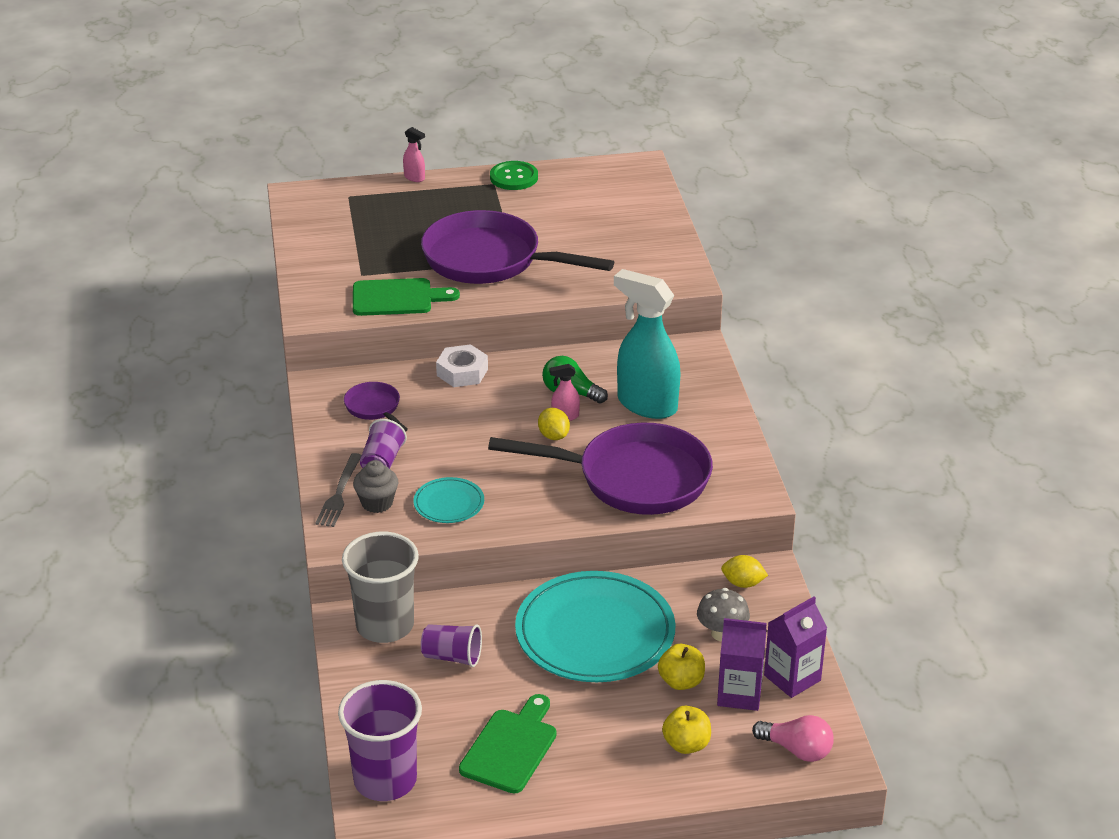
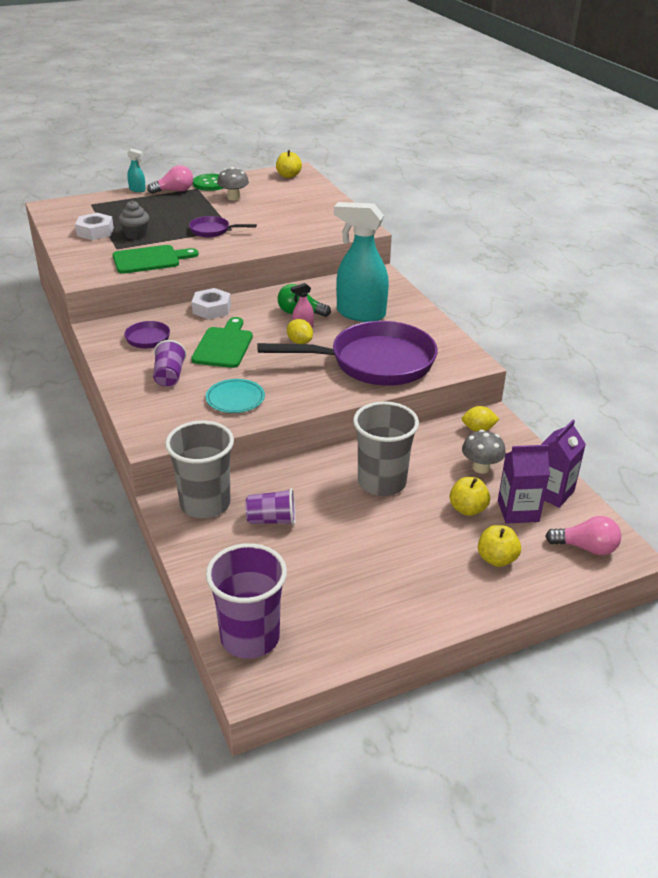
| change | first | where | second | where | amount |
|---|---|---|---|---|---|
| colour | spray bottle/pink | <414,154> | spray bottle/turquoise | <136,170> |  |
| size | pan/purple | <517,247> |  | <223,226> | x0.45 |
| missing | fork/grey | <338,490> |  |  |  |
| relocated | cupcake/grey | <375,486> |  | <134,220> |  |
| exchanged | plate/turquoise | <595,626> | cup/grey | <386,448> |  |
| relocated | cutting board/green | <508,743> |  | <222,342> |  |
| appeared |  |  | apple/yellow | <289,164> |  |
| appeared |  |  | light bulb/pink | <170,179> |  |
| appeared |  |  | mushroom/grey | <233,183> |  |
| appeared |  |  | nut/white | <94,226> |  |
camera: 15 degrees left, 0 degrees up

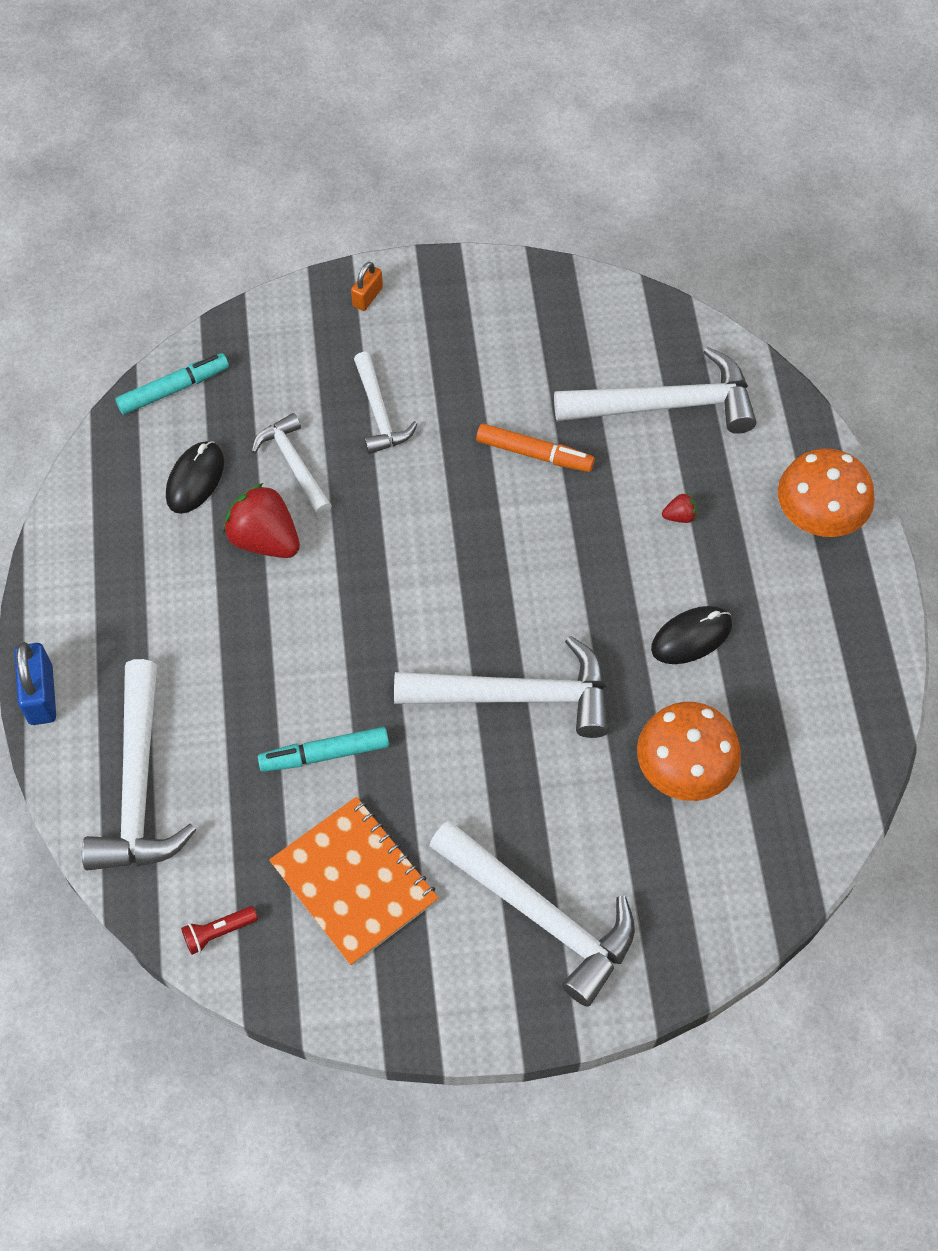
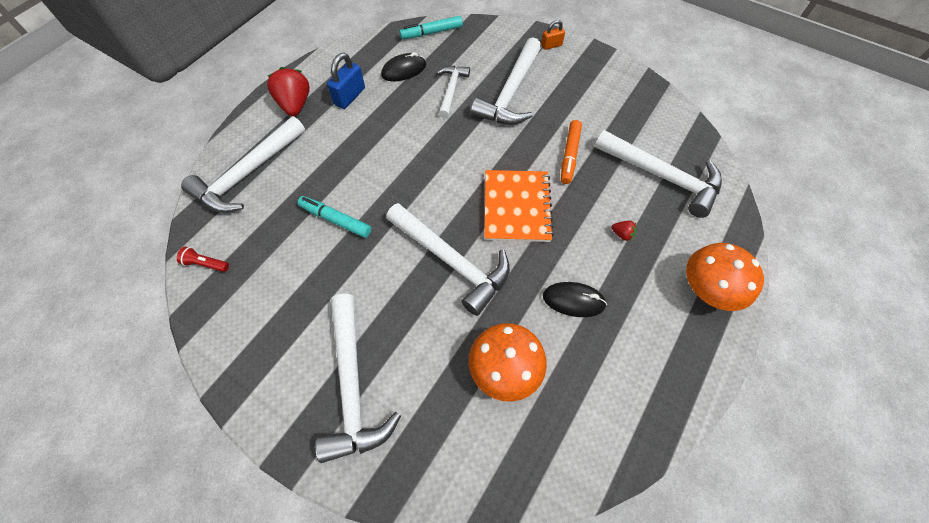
| change | first | where | second | where | amount |
|---|---|---|---|---|---|
| size | hammer/white | <386,403> |  | <505,81> | x1.73 |
| spun | marker/turquoise | <172,384> |  | <431,27> | 150 degrees clockwise |
| spun | marker/orange | <535,447> |  | <571,152> | 45 degrees clockwise |
| relocated | strawberry/red | <261,520> |  | <288,91> |  |
| relocated | padlock/blue | <35,683> |  | <346,81> |  |
| relocated | notebook/orange | <354,881> |  | <519,206> |  |
camera: 40 degrees right, 0 degrees up

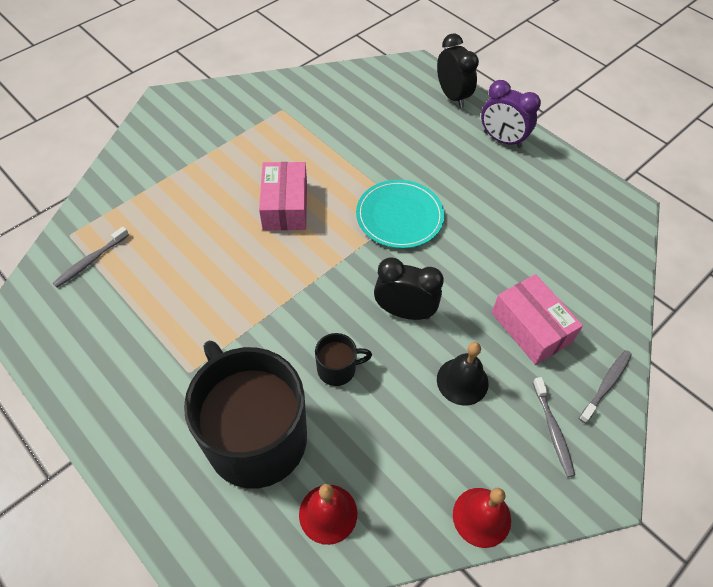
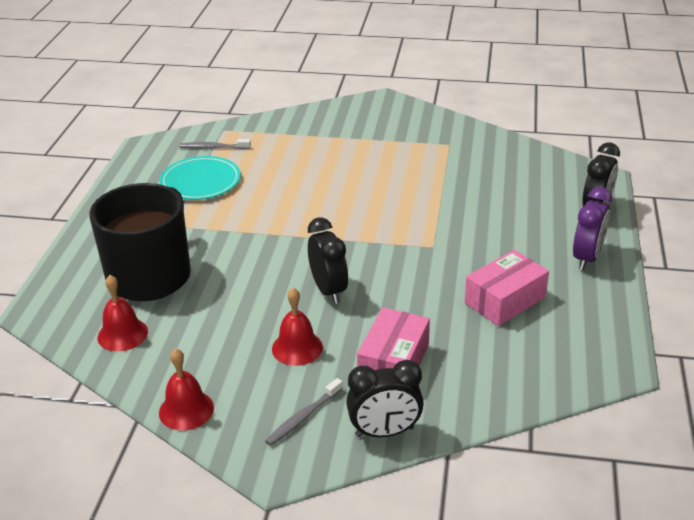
| change | first | where | second | where | amount |
|---|---|---|---|---|---|
| spun | clock/purple | <511,114> |  | <592,228> | 150 degrees counterclockwise |
| relocated | box/pink | <283,196> |  | <507,288> |  |
| relocated | plate/turquoise | <400,214> |  | <200,178> |  |
| missing | mug/black | <343,359> |  |  |  |
| colour | bell/black | <463,374> | bell/red | <297,327> |  |
| exchanged | toothbrush/grey | <605,386> | clock/black | <385,398> |  |
camera: 55 degrees right, 20 degrees down

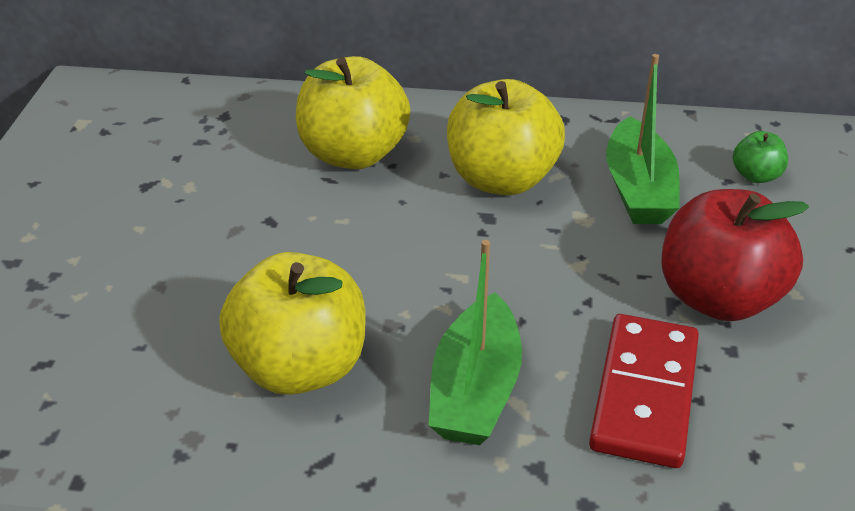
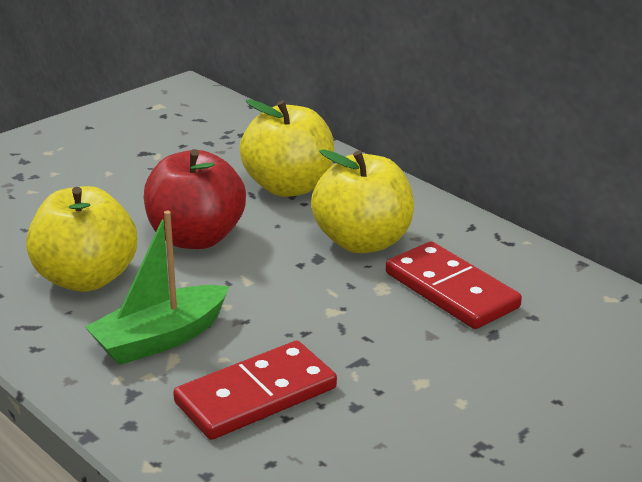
| change | first | where | second | where | amount |
|---|---|---|---|---|---|
| exchanged | boat/green | <643,139> | domino/red | <454,285> |  |
| missing | apple/green | <760,157> |  |  |  |
| relocated | apple/red | <735,255> |  | <195,199> |  |
camera: 40 degrees right, 10 degrees down

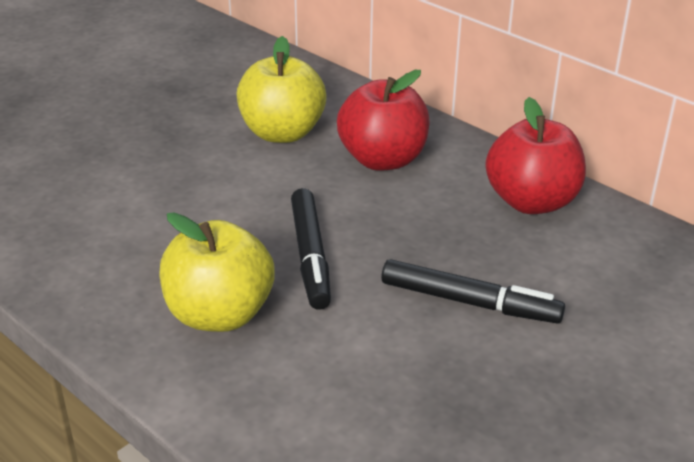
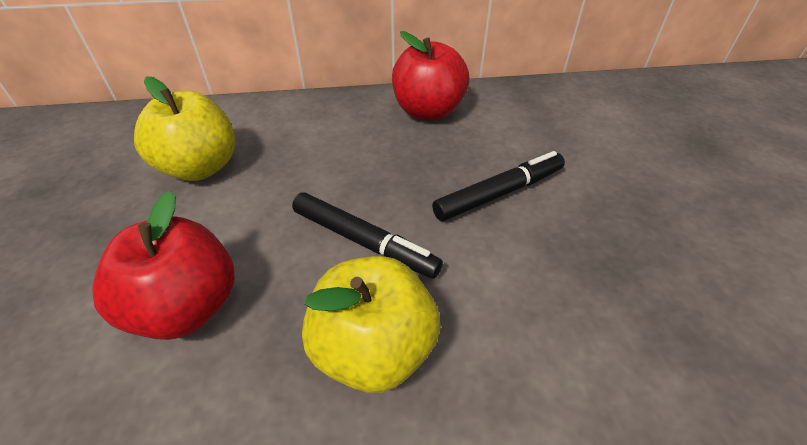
| change | first | where | second | where | amount |
|---|---|---|---|---|---|
| relocated | apple/red | <383,120> |  | <163,265> |  |
camera: 50 degrees left, 10 degrees up

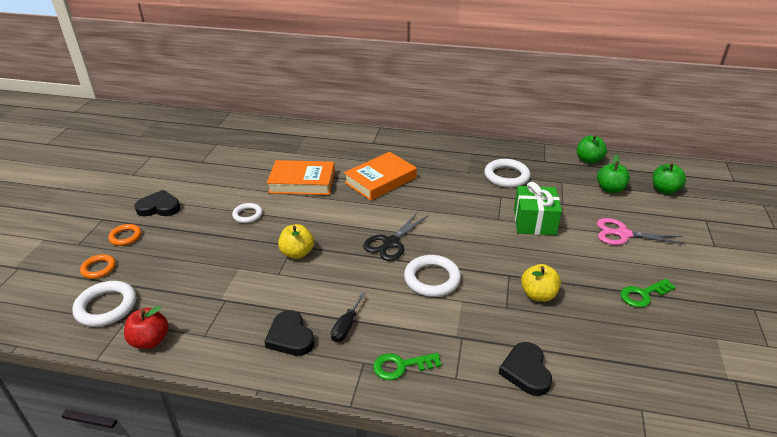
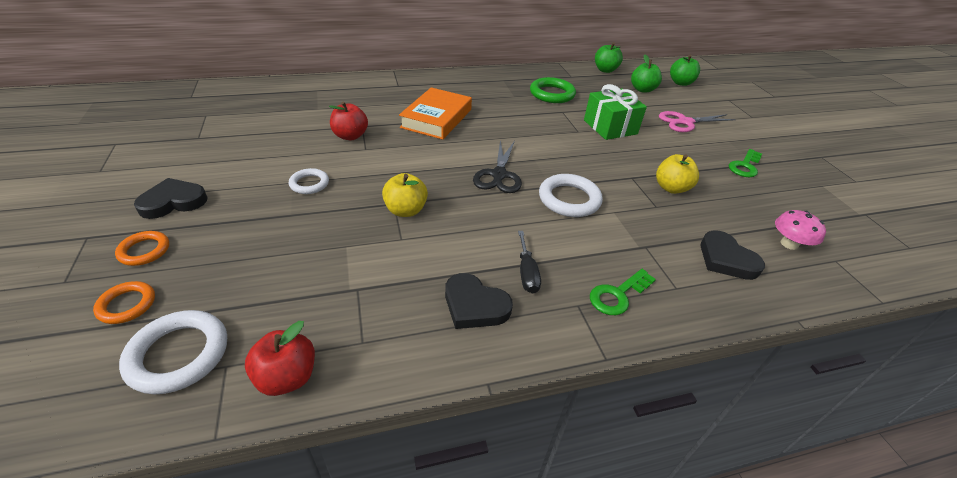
| change | first | where | second | where | amount |
|---|---|---|---|---|---|
| colour | ring/white | <507,173> | ring/green | <553,90> |  |
| exchanged | book/orange | <301,177> | apple/red | <348,121> |  |
| appeared |  |  | mushroom/pink | <800,230> |  |
camera: 30 degrees left, 5 degrees up

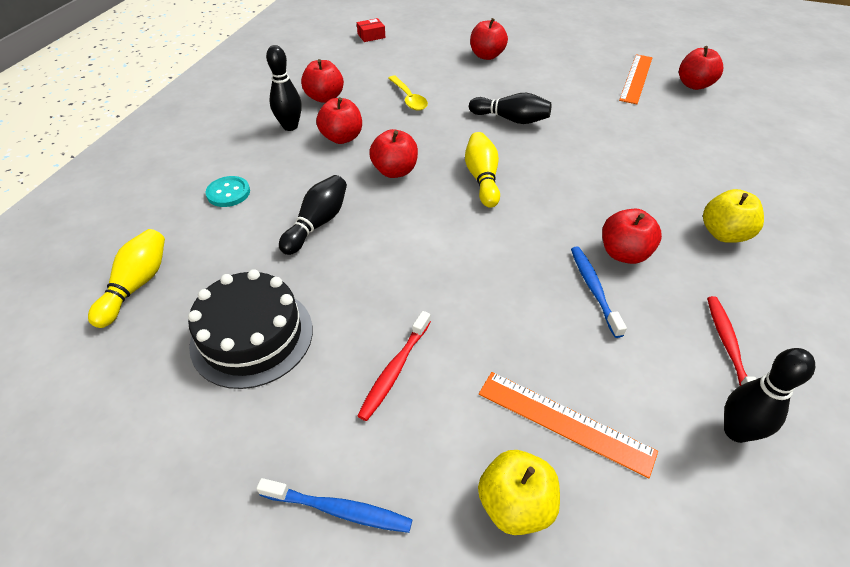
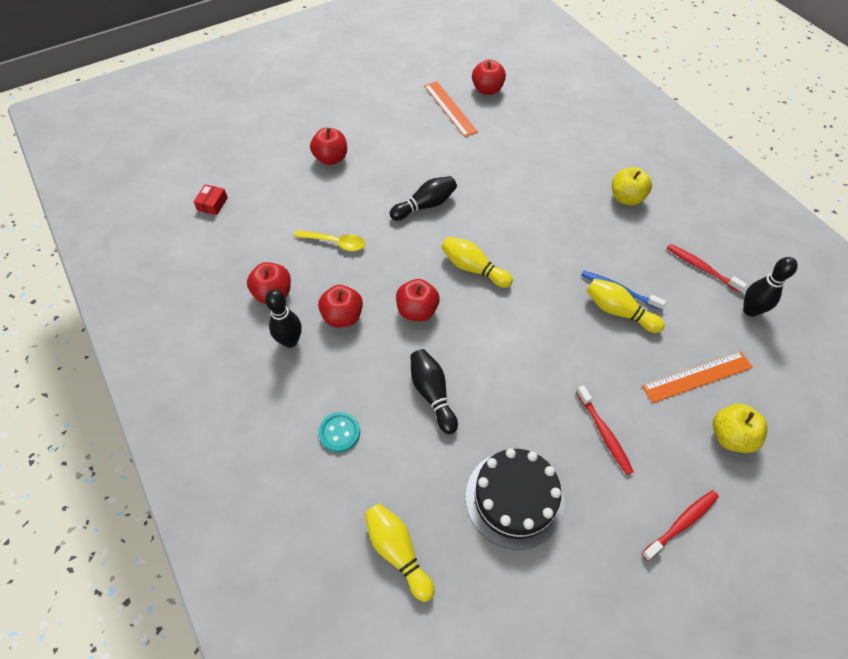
| change | first | where | second | where | amount |
|---|---|---|---|---|---|
| missing | apple/red | <632,236> |  |  |  |
| colour | toothbrush/blue | <334,505> | toothbrush/red | <680,525> |  |
| appeared |  |  | bowling pin/yellow | <625,306> |  |
camera: 50 degrees left, 10 degrees up

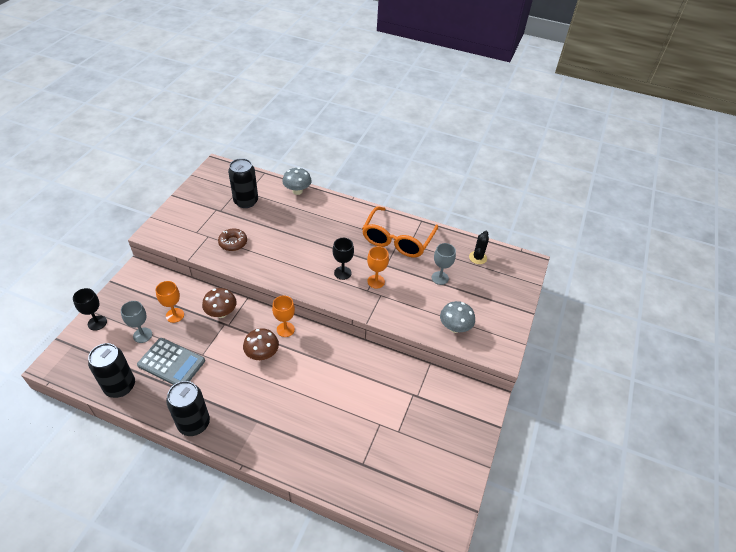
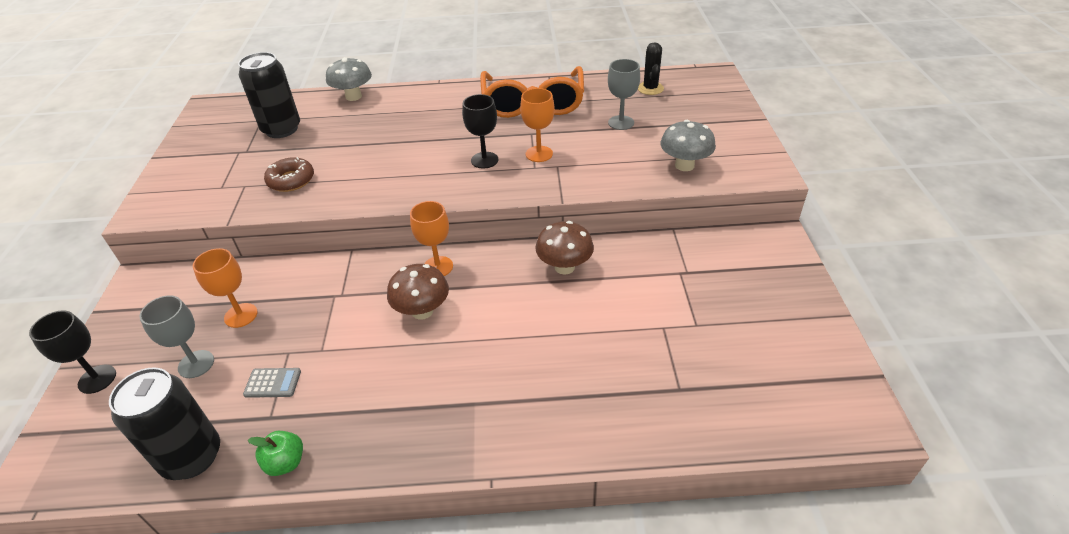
| change | first | where | second | where | amount |
|---|---|---|---|---|---|
| relocated | mushroom/brown | <219,303> |  | <564,247> |  |
| size | calculator/grey | <171,361> |  | <272,383> | x0.47 |
| missing | can/black | <188,408> |  |  |  |
| appeared |  |  | apple/green | <275,453> |  |
camera: 20 degrees left, 5 degrees down

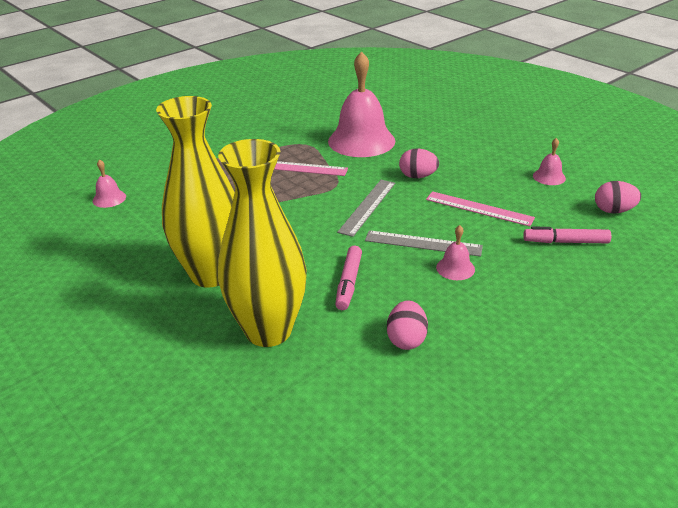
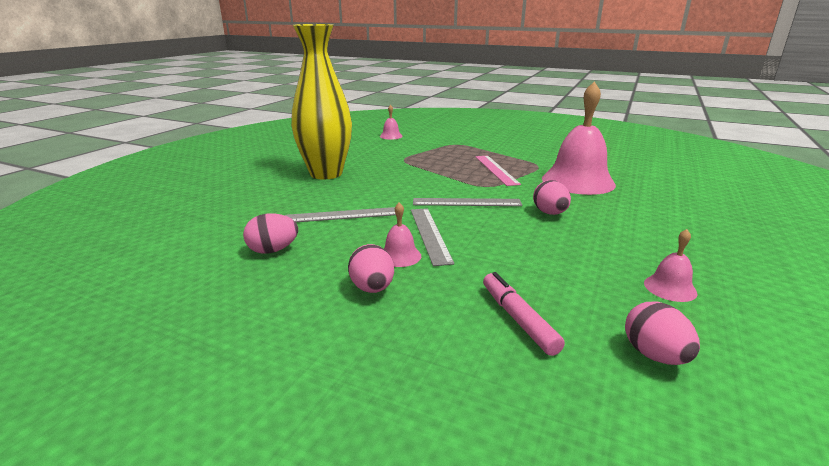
| change | first | where | second | where | amount |
|---|---|---|---|---|---|
| missing | vase/yellow | <262,243> |  |  |  |
| missing | ruler/pink | <480,208> |  |  |  |
| exchanged | marker/pink | <348,278> | ruler/grey | <340,214> |  |
| appeared |  |  | egg/pink | <371,268> |  |
camera: 65 degrees right, 10 degrees down

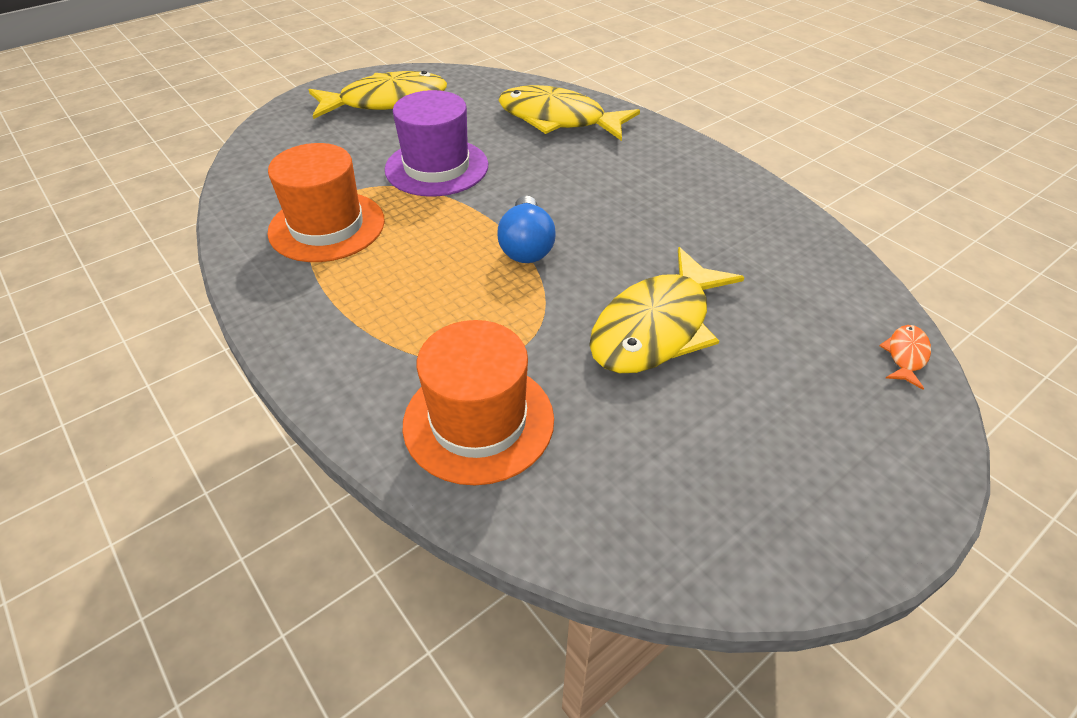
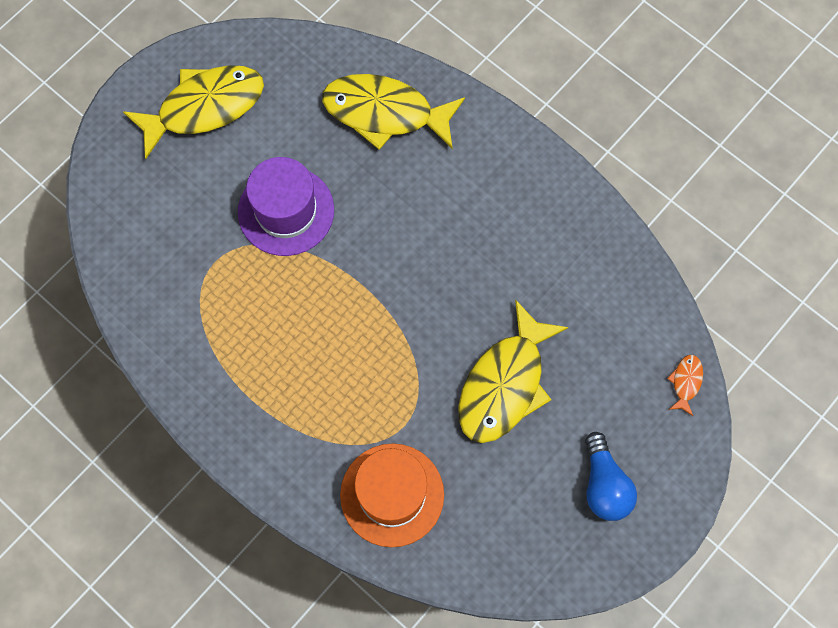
| change | first | where | second | where | amount |
|---|---|---|---|---|---|
| missing | hat/orange | <326,202> |  |  |  |
| relocated | light bulb/blue | <526,229> |  | <611,476> |  |
camera: 10 degrees left, 25 degrees up

